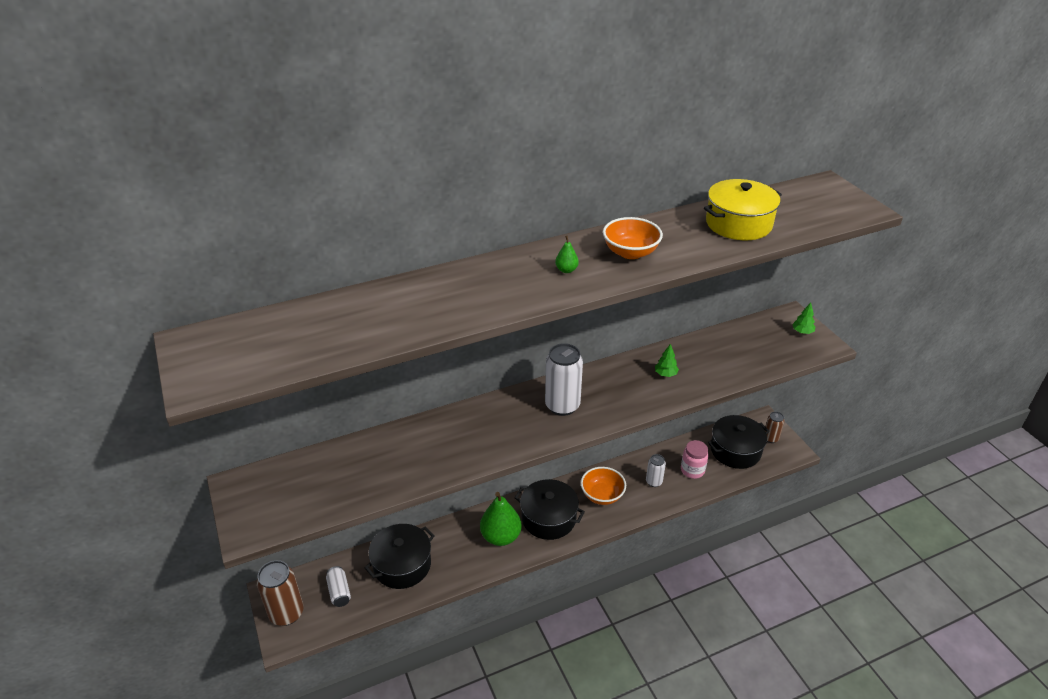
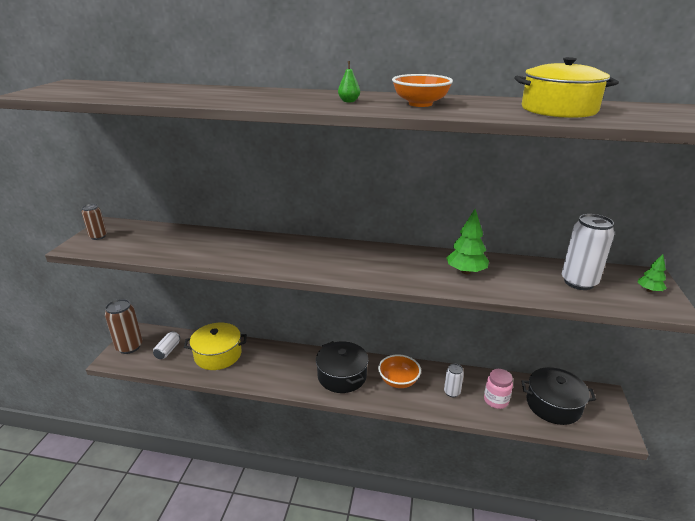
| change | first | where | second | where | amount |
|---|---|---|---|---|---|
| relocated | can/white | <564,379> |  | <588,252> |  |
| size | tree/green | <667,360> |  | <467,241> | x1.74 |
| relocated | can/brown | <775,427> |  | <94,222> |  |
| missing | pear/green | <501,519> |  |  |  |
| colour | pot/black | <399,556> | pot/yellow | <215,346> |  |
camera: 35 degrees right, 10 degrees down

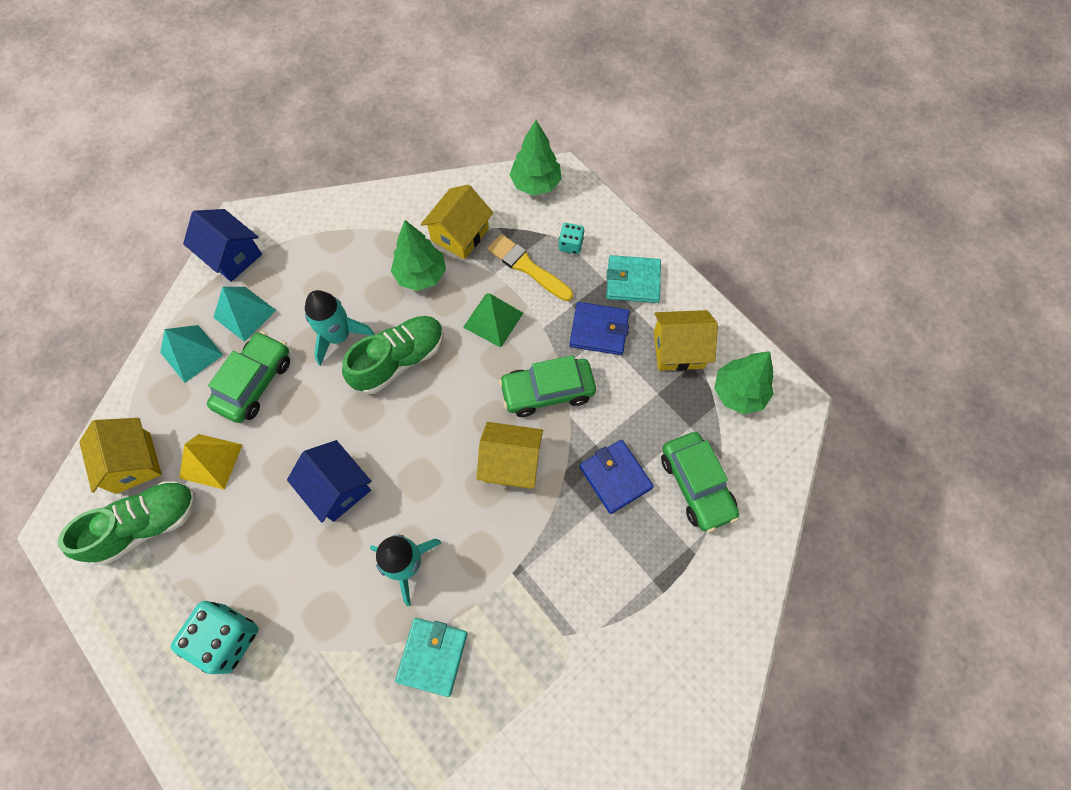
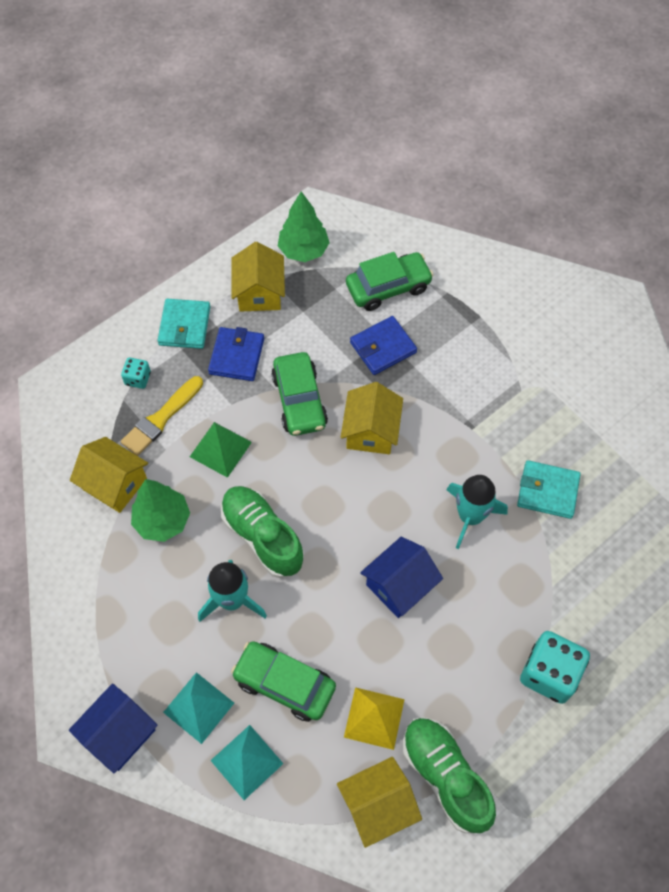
| change | first | where | second | where | amount |
|---|---|---|---|---|---|
| missing | tree/green | <536,158> |  |  |  |
camera: 90 degrees left, 5 degrees down

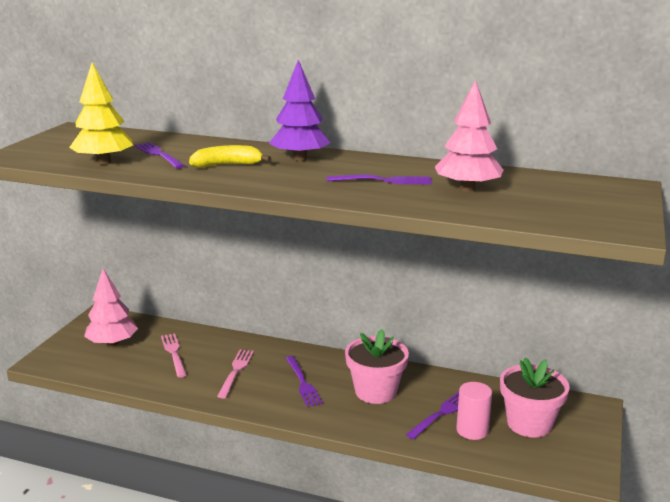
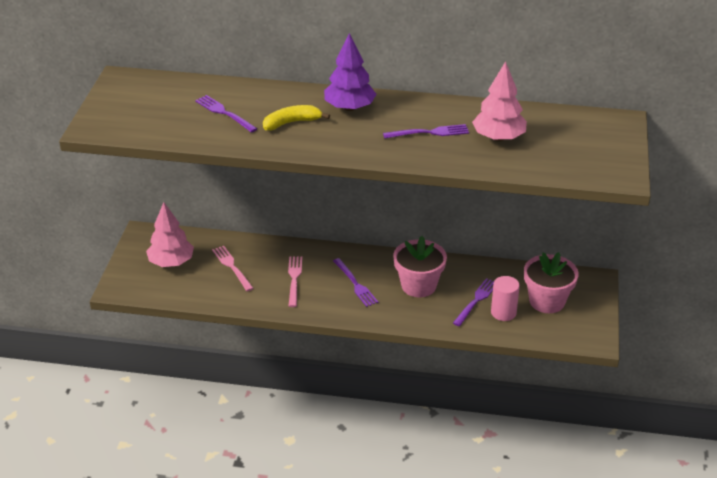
| change | first | where | second | where | amount |
|---|---|---|---|---|---|
| missing | tree/yellow | <101,113> |  |  |  |
camera: 10 degrees left, 15 degrees up

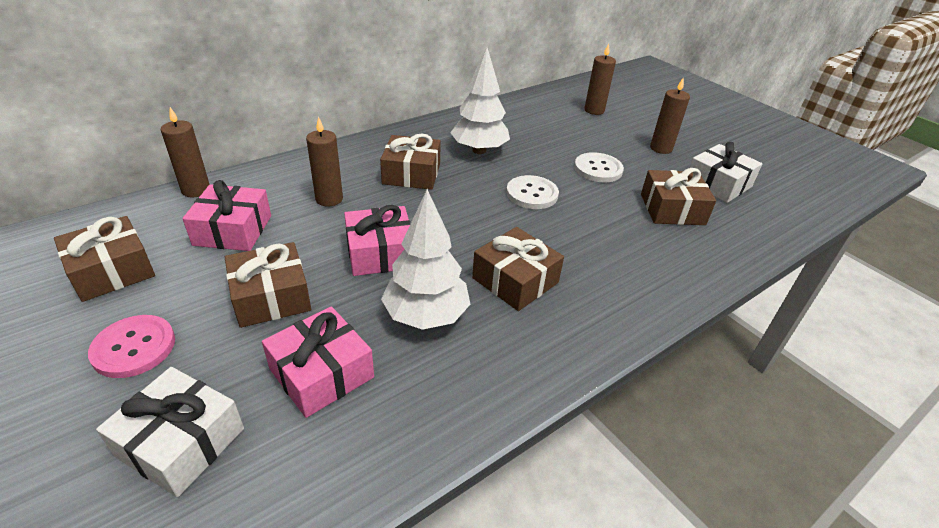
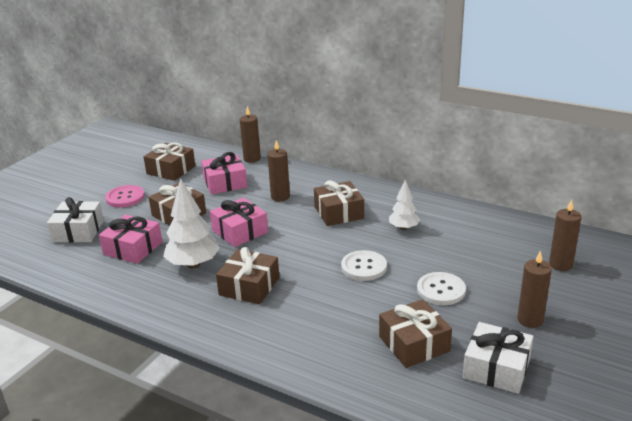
| change | first | where | second | where | amount |
|---|---|---|---|---|---|
| size | tree/white | <480,101> |  | <404,205> | x0.60 |
camera: 70 degrees right, 10 degrees down

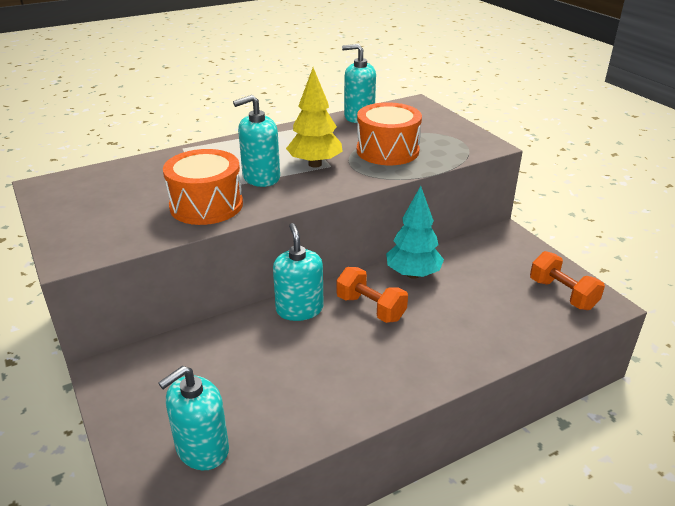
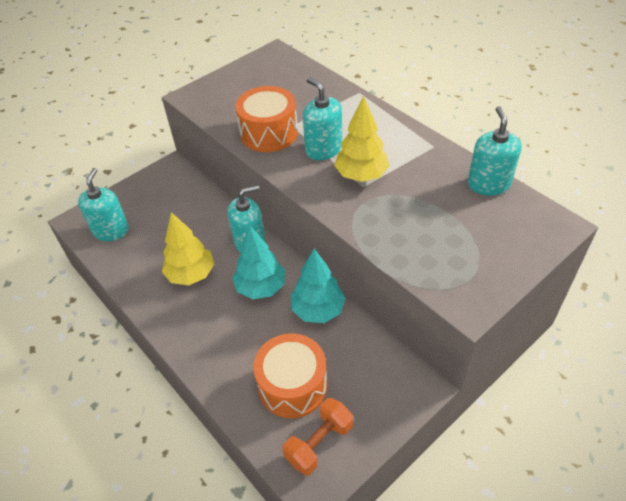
| change | first | where | second | where | amount |
|---|---|---|---|---|---|
| relocated | drum/orange | <389,133> |  | <290,375> |  |
| exchanged | dumbbell/orange | <372,295> | tree/turquoise | <258,262> |  |
| spun | soap dispenser/turquoise | <193,418> |  | <103,204> | 60 degrees clockwise |
| appeared |  |  | tree/yellow | <188,249> |  |
camera: 80 degrees right, 15 degrees up

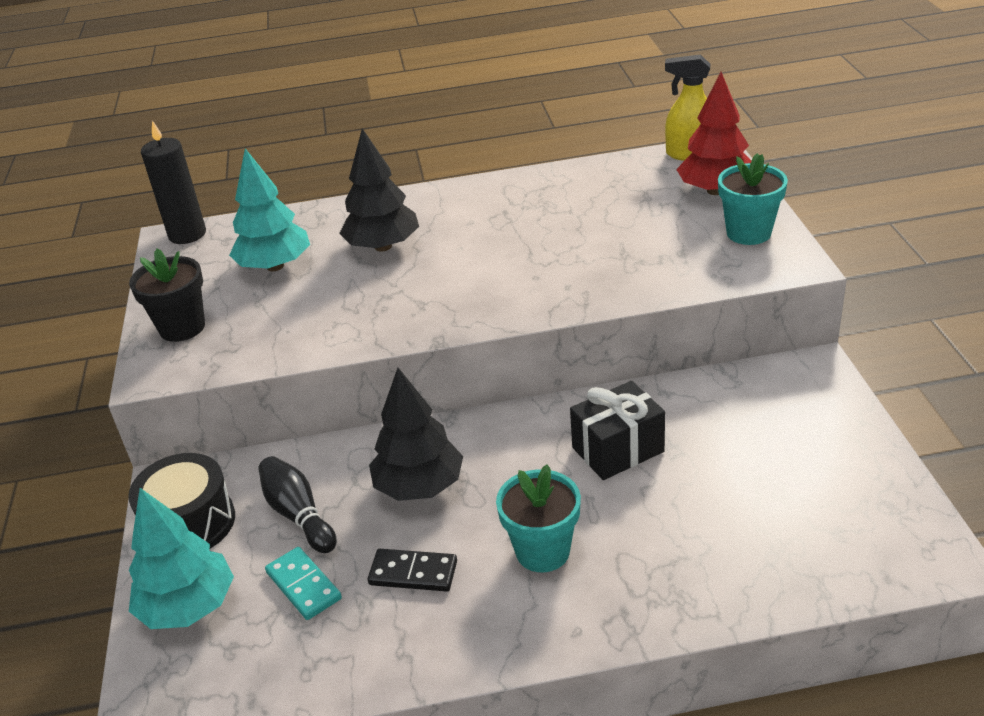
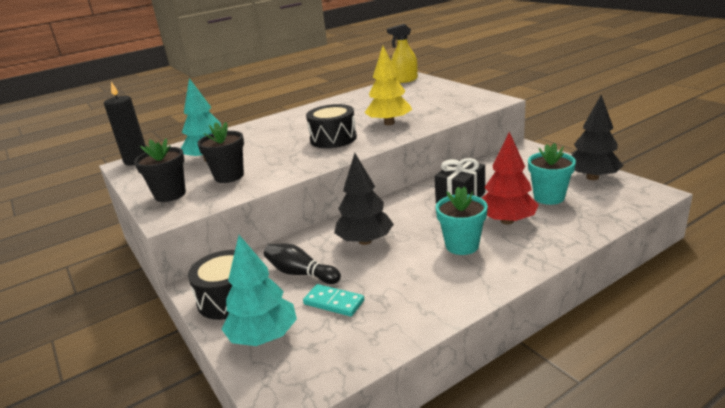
| change | first | where | second | where | amount |
|---|---|---|---|---|---|
| relocated | tree/red | <713,133> |  | <510,178> |  |
| relocated | tree/black | <379,190> |  | <597,137> |  |
| relocated | flower pot/turquoise | <753,199> |  | <552,174> |  |
| missing | domino/black | <412,570> |  |  |  |
| appeared |  |  | tree/yellow | <388,85> |  |
| appeared |  |  | drum/black | <331,126> |  |
| appeared |  |  | flower pot/black | <220,152> |  |
camera: 25 degrees left, 10 degrees down

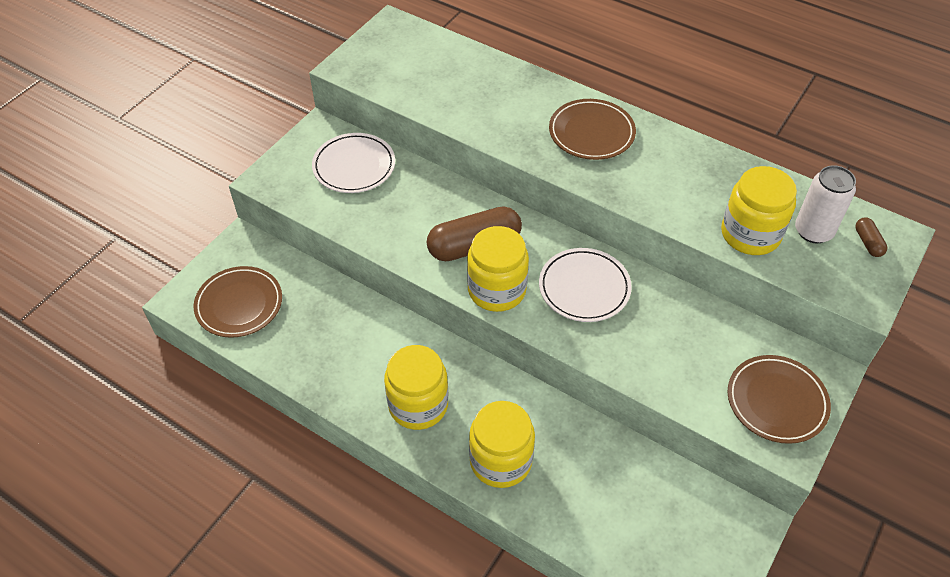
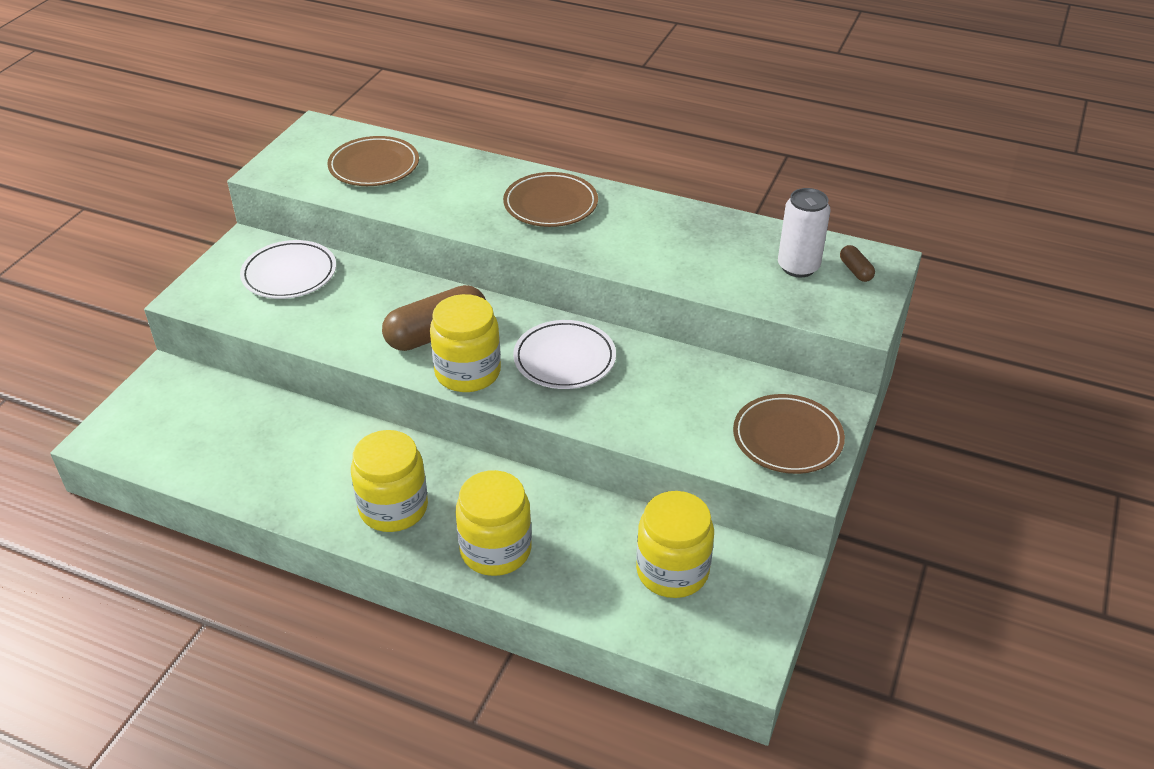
| change | first | where | second | where | amount |
|---|---|---|---|---|---|
| relocated | jar/yellow | <759,210> |  | <675,544> |  |
| relocated | plate/brown | <238,302> |  | <373,161> |  |
camera: 10 degrees left, 10 degrees down

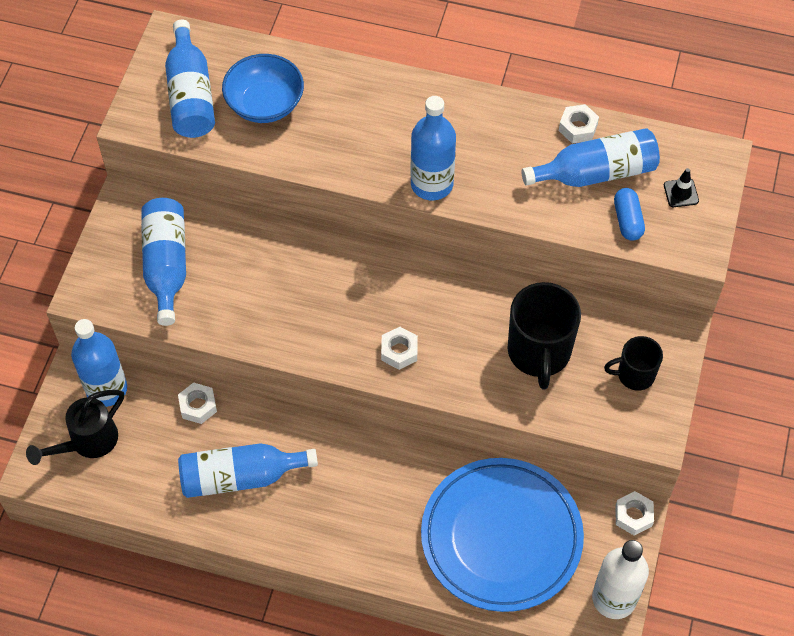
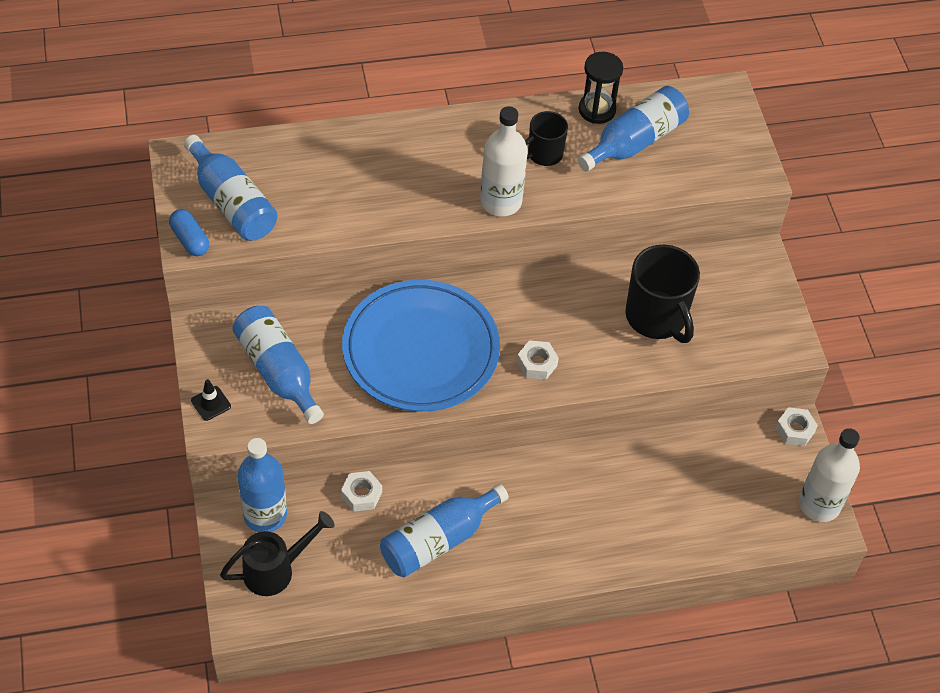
| change | first | where | second | where | amount |
|---|---|---|---|---|---|
| missing | bowl/blue | <263,88> |  |  |  |
| colour | bottle/blue | <433,148> | bottle/white | <504,161> |  |
| exchanged | nut/white | <579,124> | hourglass/black | <601,88> |  |
| relocated | traffic cone/black | <681,187> |  | <211,400> |  |
| relocated | capsule/blue | <629,214> |  | <189,232> |  |
| relocated | mug/black | <633,363> |  | <546,138> |  |
| spun | watering can/black | <75,427> |  | <277,553> | 135 degrees counterclockwise |
| relocated | plate/blue | <502,535> |  | <421,346> |  |
camera: 30 degrees left, 5 degrees down

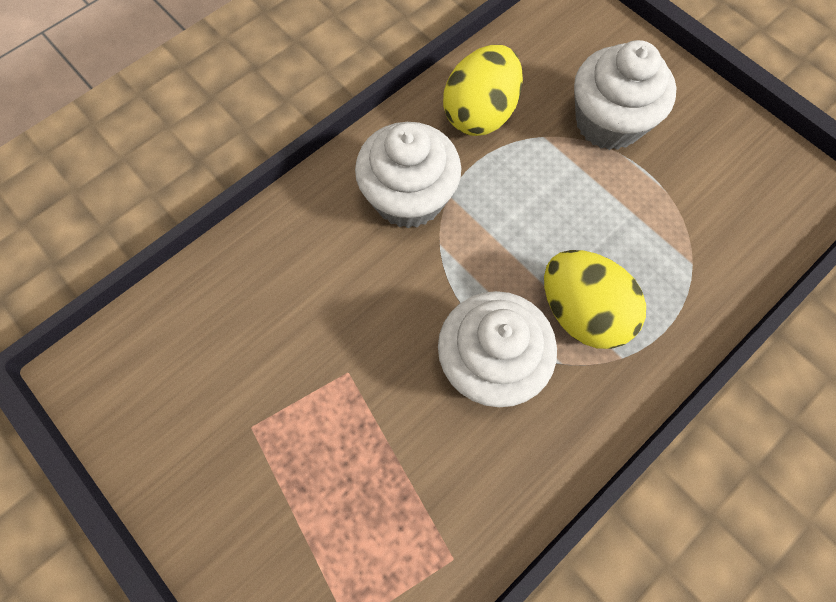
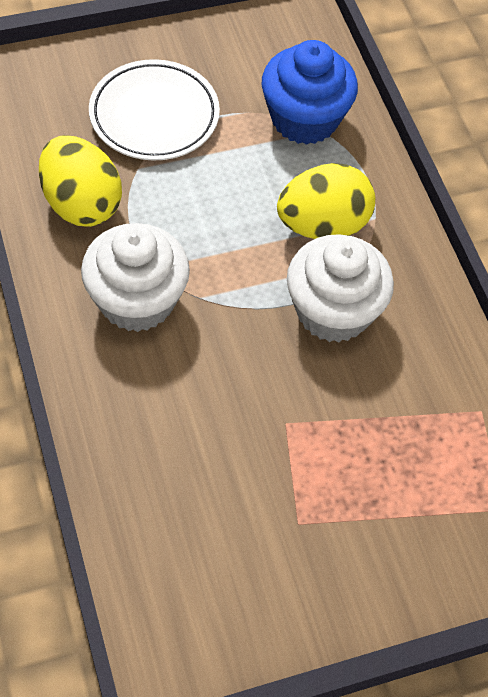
| change | first | where | second | where | amount |
|---|---|---|---|---|---|
| exchanged | cupcake/white | <625,95> | plate/white | <154,109> |  |
| appeared |  |  | cupcake/blue | <309,92> |  |
camera: 70 degrees left, 10 degrees down

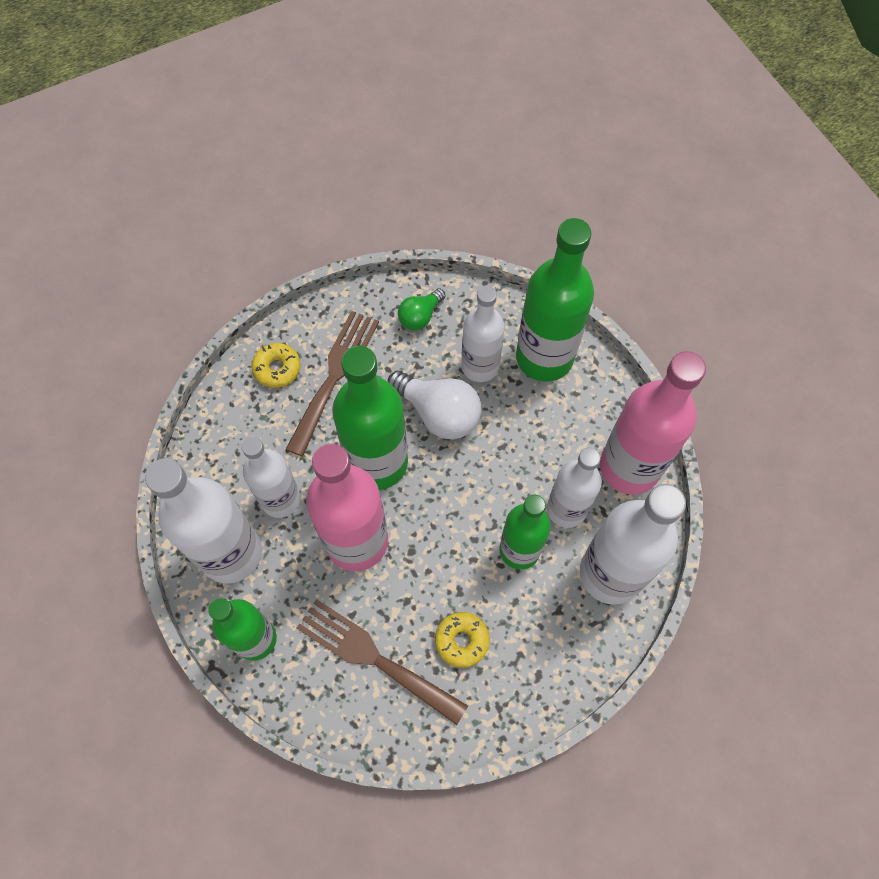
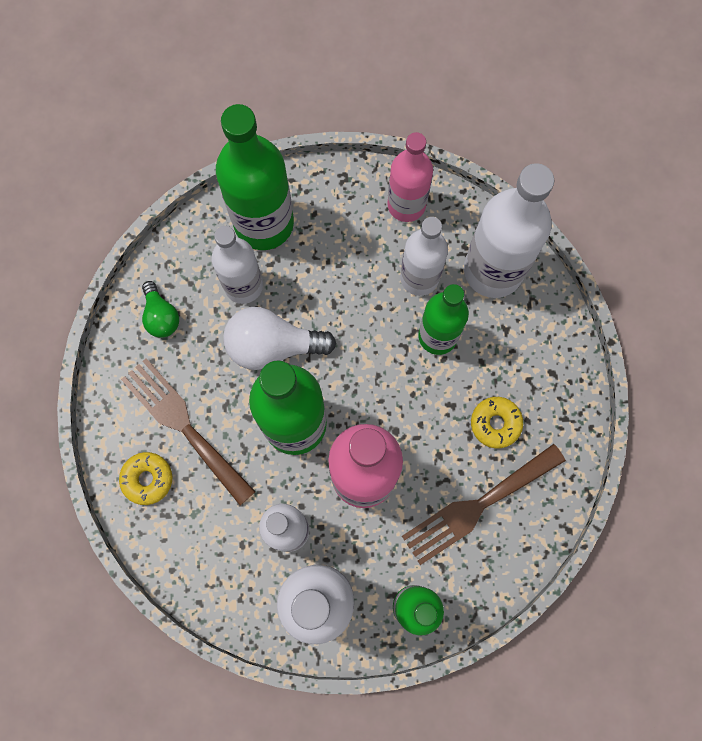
| change | first | where | second | where | amount |
|---|---|---|---|---|---|
| size | bottle/pink | <653,423> |  | <410,177> | x0.65 |
| spun | light bulb/white | <434,405> |  | <279,338> | 150 degrees counterclockwise |
camera: 65 degrees left, 10 degrees up

